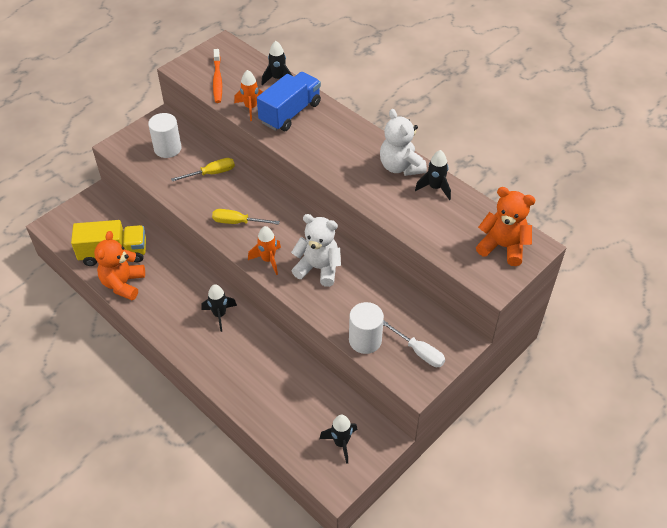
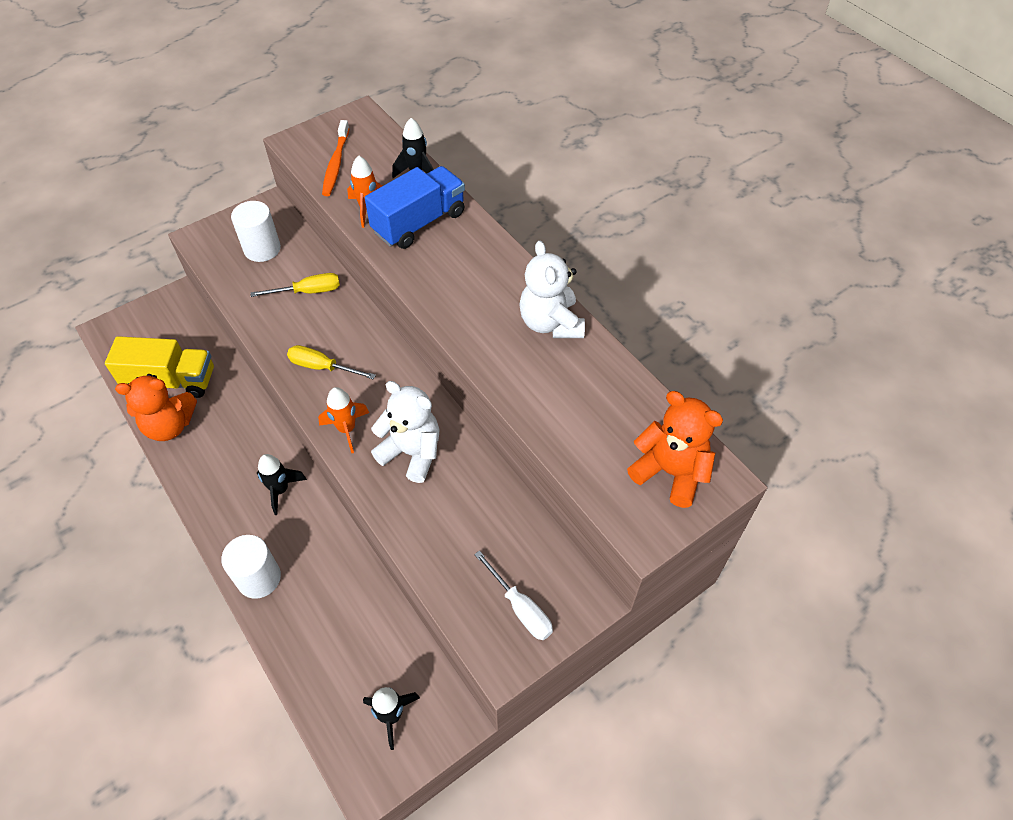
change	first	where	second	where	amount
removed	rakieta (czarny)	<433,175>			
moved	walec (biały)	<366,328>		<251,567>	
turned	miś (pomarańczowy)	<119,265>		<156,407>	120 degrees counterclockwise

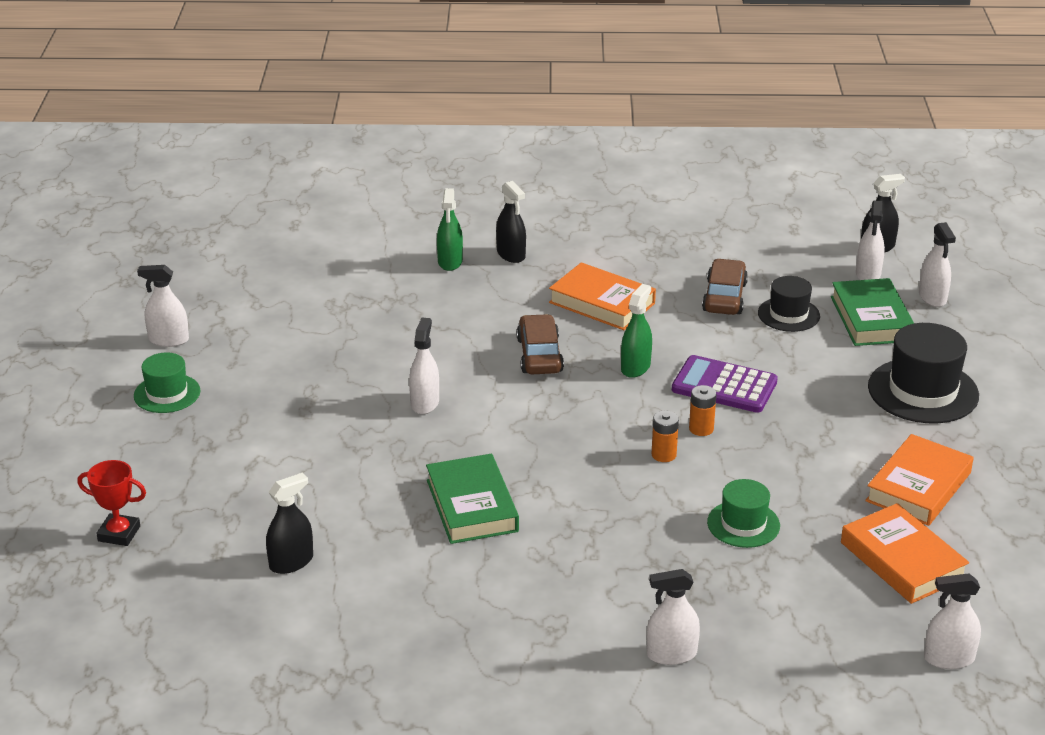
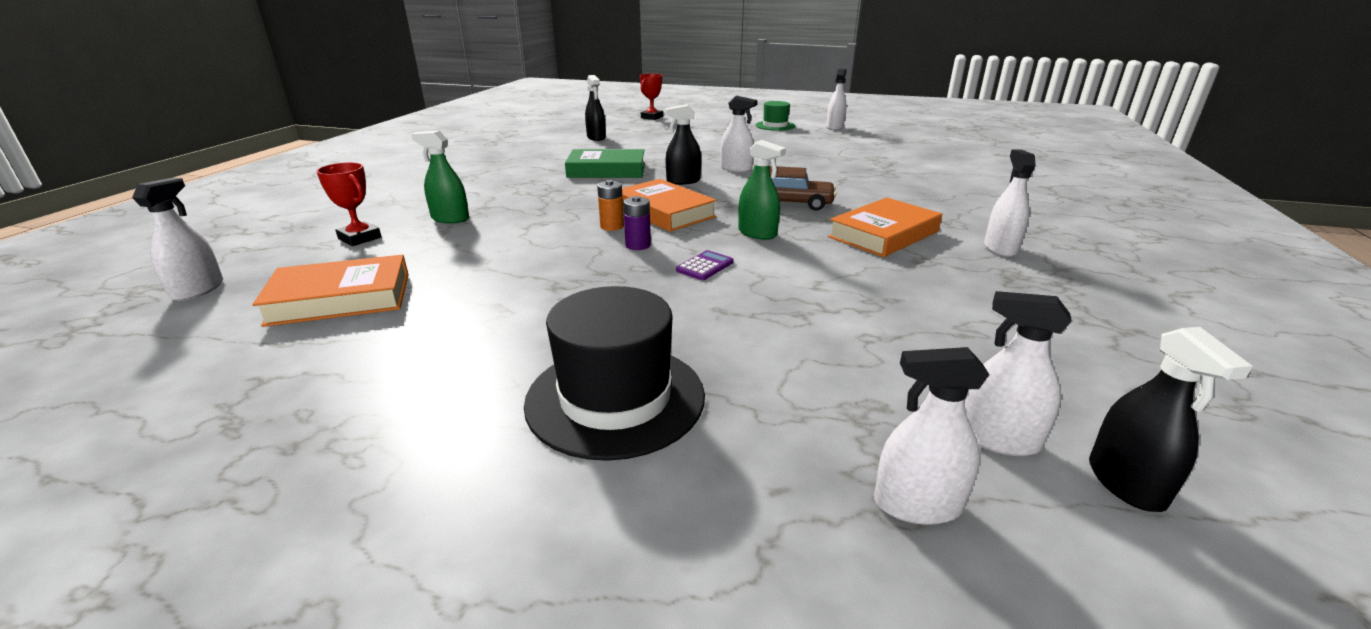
change	first	where	second	where	amount
removed	samochód (brązowy)	<725,287>			
removed	kapelusz (zielony)	<743,513>			
removed	kapelusz (czarny)	<789,304>			
removed	książka (zielony)	<872,312>			
added			puchar (czerwony)	<348,204>	
moved	spryskiwacz (zielony)	<450,229>		<440,177>	
moved	spryskiwacz (czarny)	<511,222>		<683,144>	
moved	spryskiwacz (biały)	<673,617>		<1010,203>	
moved	książka (pomarańczowy)	<919,480>		<669,205>	
recoloured	bateria (pomarańczowy)	<702,410>	bateria (fioletowy)	<637,223>	
resized	kalkulator (fioletowy)	<725,384>		<705,265>	x0.50

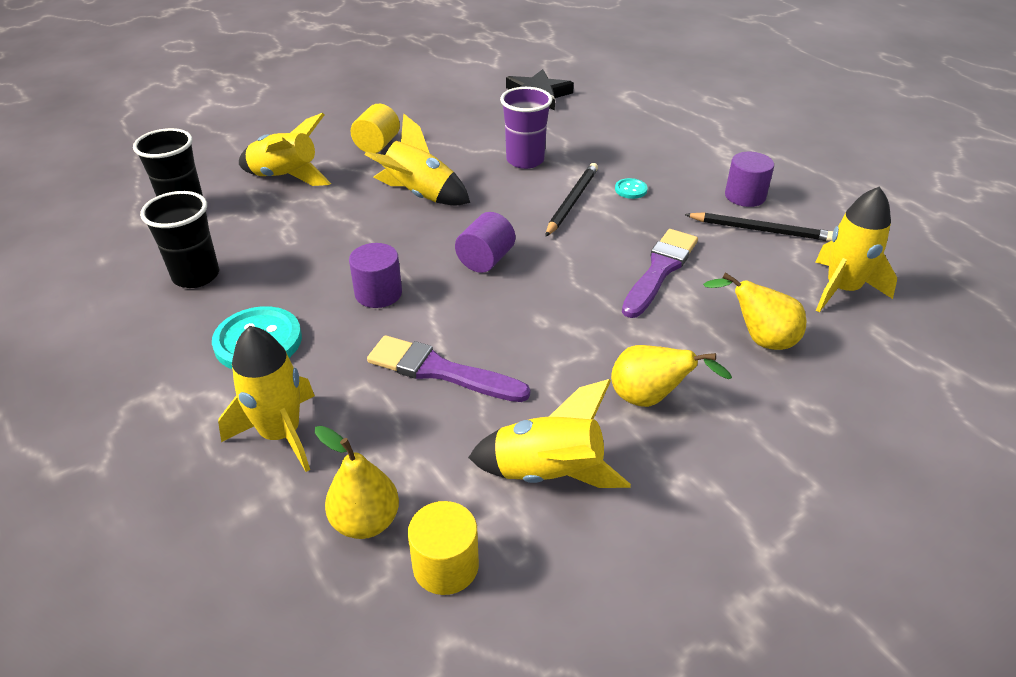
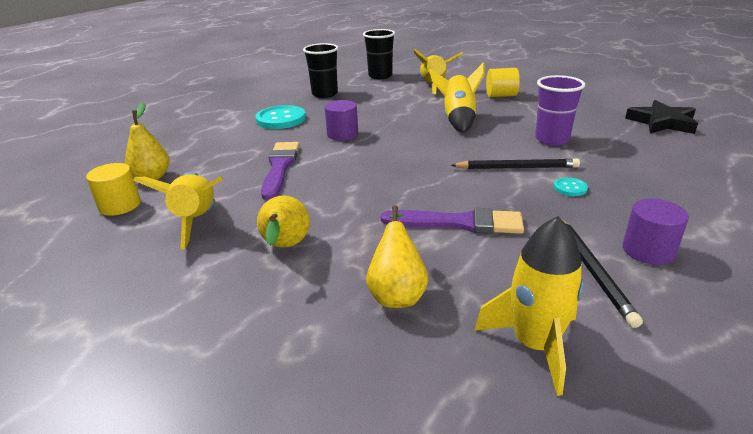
change	first	where	second	where	amount
removed	rakieta (żółty)	<266,399>			
removed	walec (fioletowy)	<485,242>			

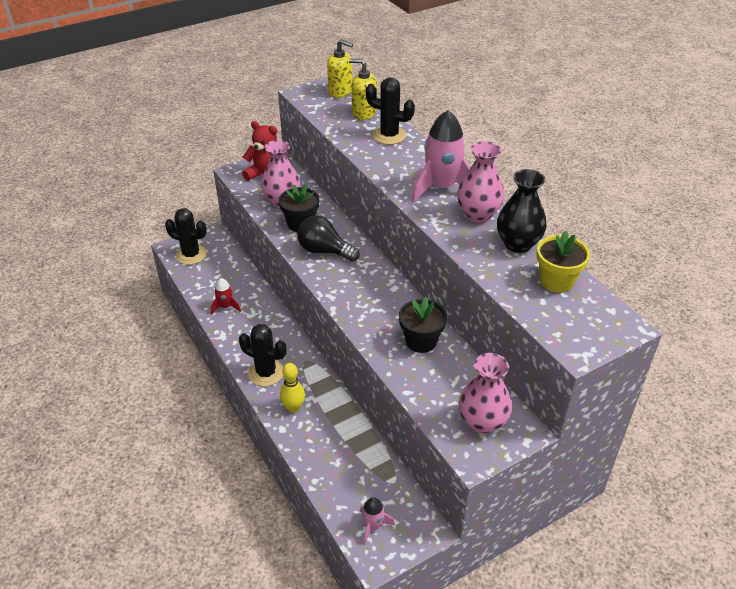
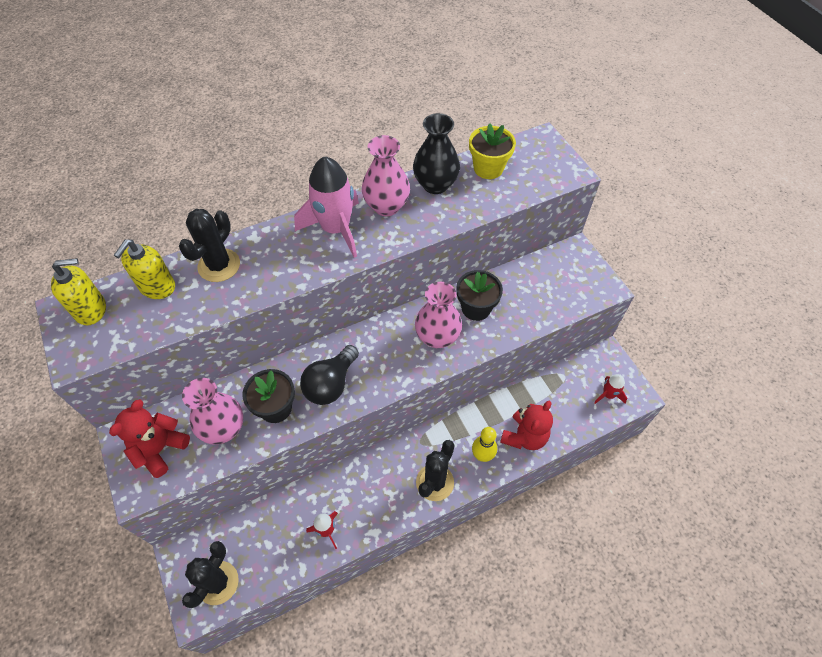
change	first	where	second	where	amount
added			miś (czerwony)	<526,425>	
moved	wazon (różowy)	<485,393>		<438,315>	
recoloured	rakieta (różowy)	<377,521>	rakieta (czerwony)	<610,389>	
turned	dozownik mydła (żółty)	<340,68>		<78,291>	45 degrees clockwise

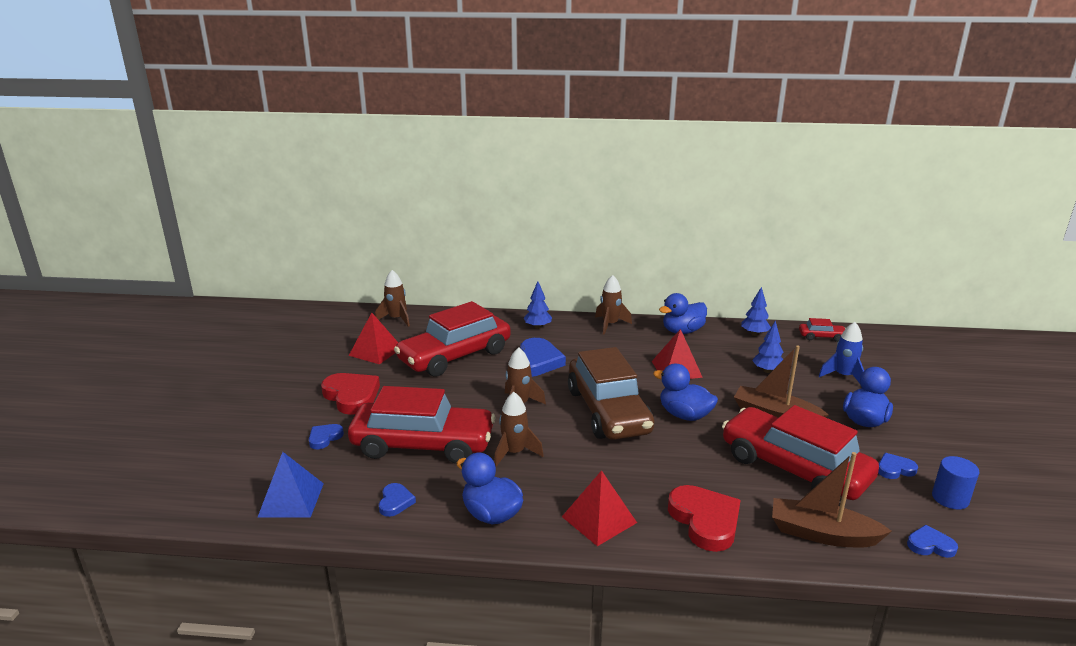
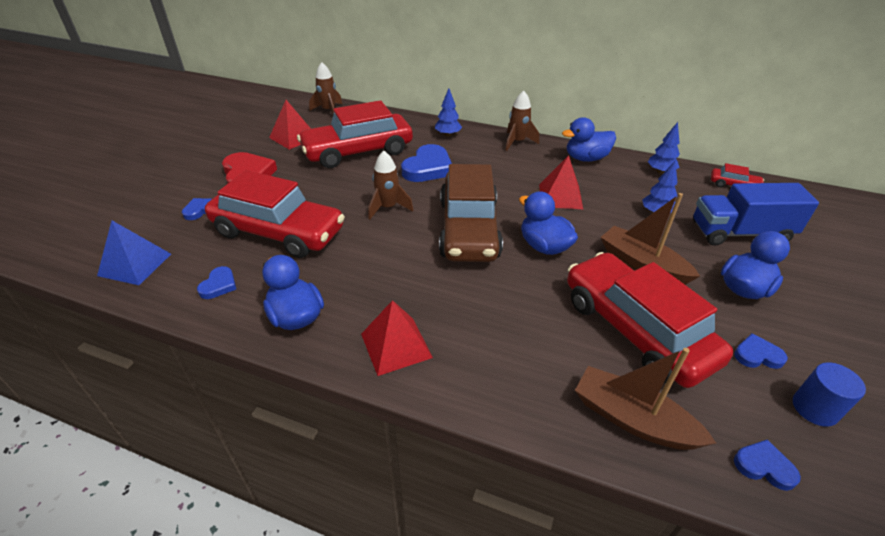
change	first	where	second	where	amount
removed	rakieta (brązowy)	<519,429>			
removed	serce (czerwony)	<704,518>			
replaced	rakieta (niebieski)	<841,352>	ciężarówka (niebieski)	<756,214>	

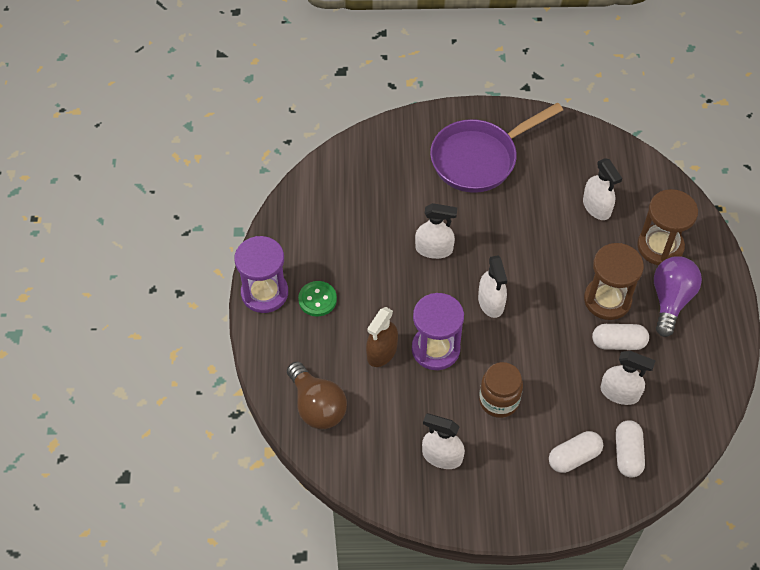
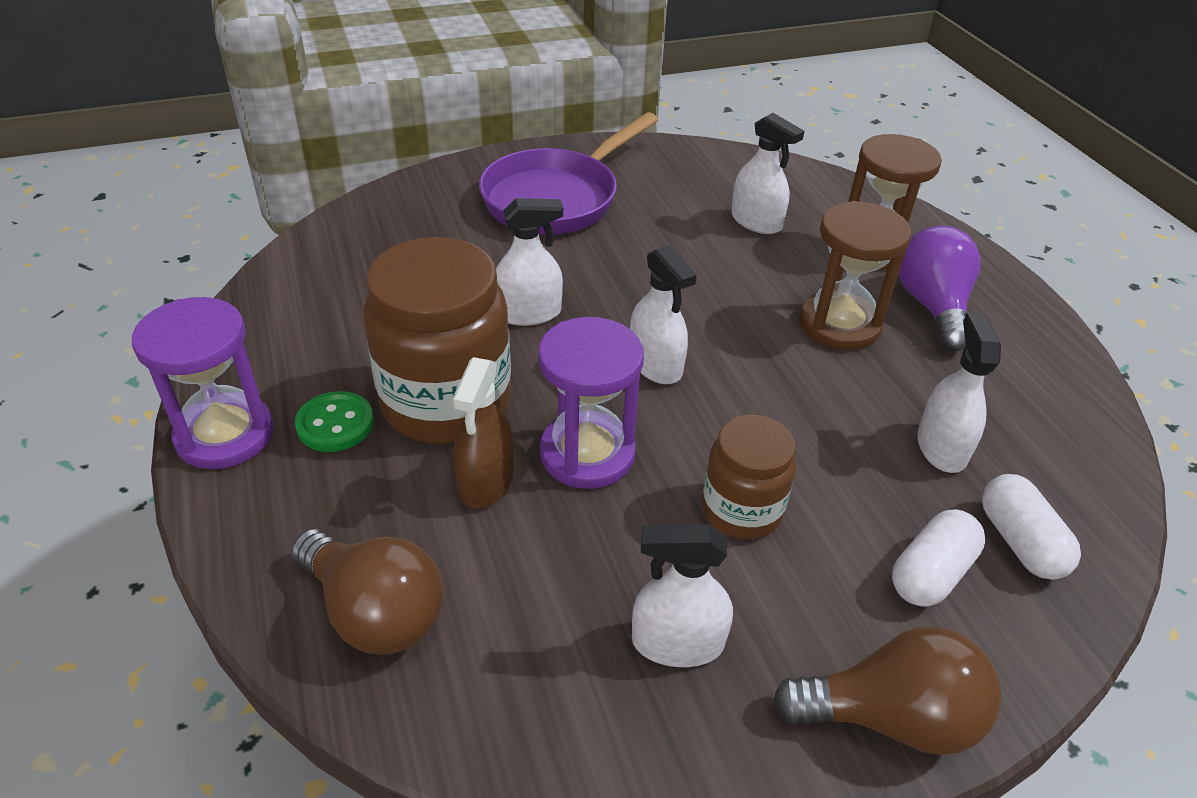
change	first	where	second	where	amount
removed	kapsułka (biały)	<620,337>			
added			słoik (brązowy)	<437,340>	
added			żarówka (brązowy)	<887,691>	
turned	spryskiwacz (biały)	<628,378>		<959,392>	90 degrees counterclockwise

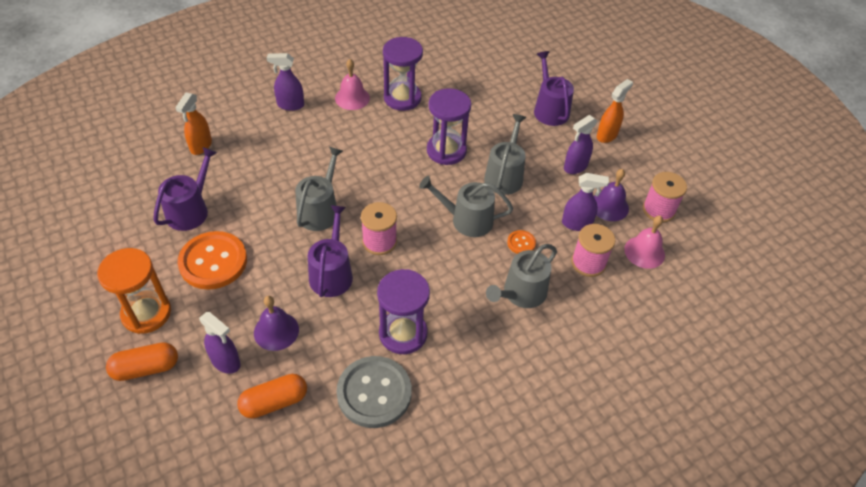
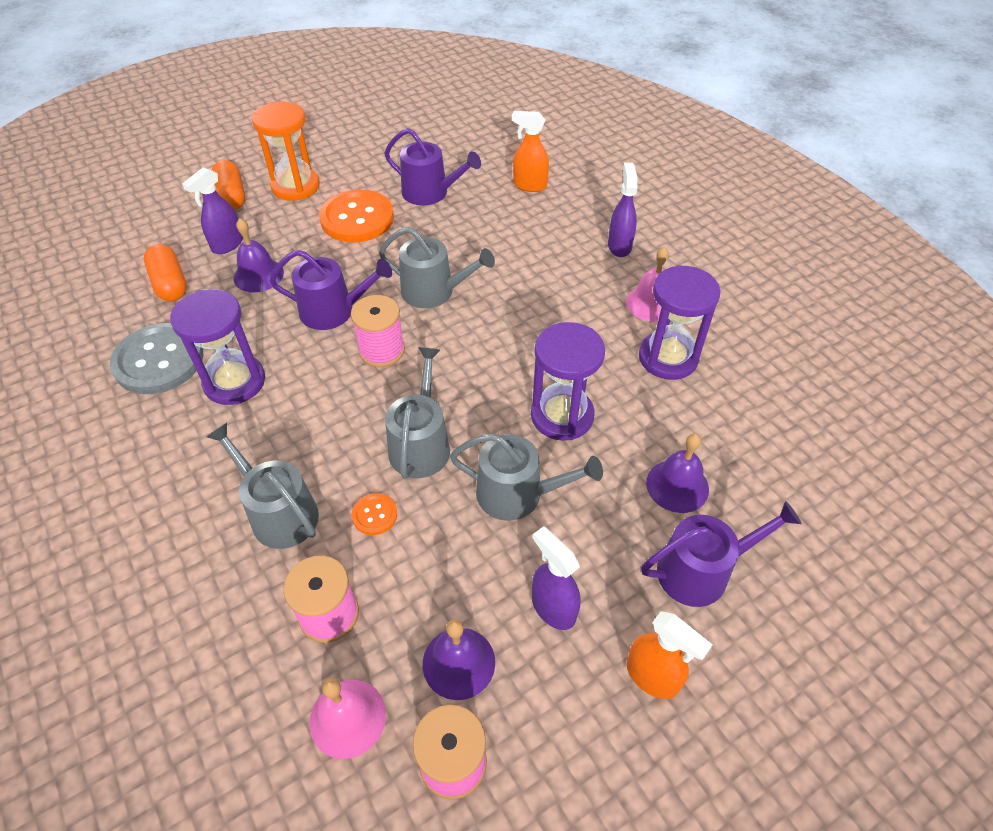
change	first	where	second	where	amount
removed	spryskiwacz (fioletowy)	<585,202>			
added			dzwonek (fioletowy)	<677,473>	

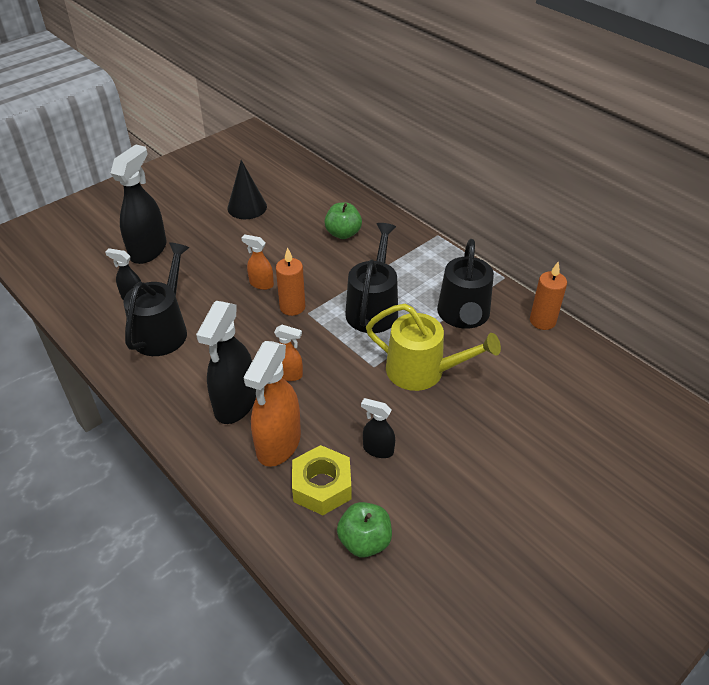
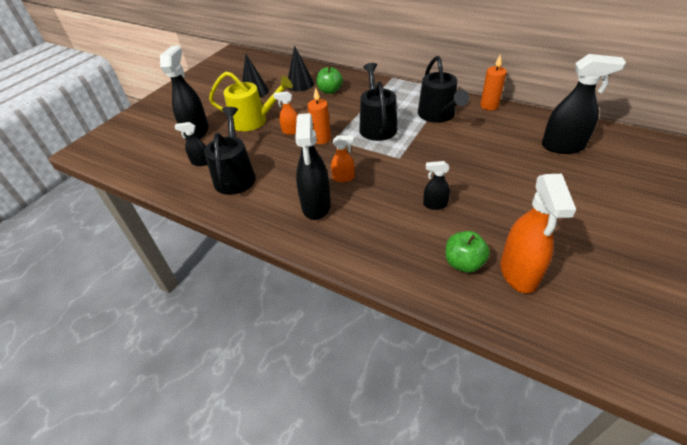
change	first	where	second	where	amount
removed	nakrętka (żółty)	<321,480>			
added			stożek (czarny)	<301,68>	
added			spryskiwacz (czarny)	<584,104>	
moved	spryskiwacz (pomarańczowy)	<272,404>		<538,234>	
moved	konewka (żółty)	<433,347>		<251,101>	

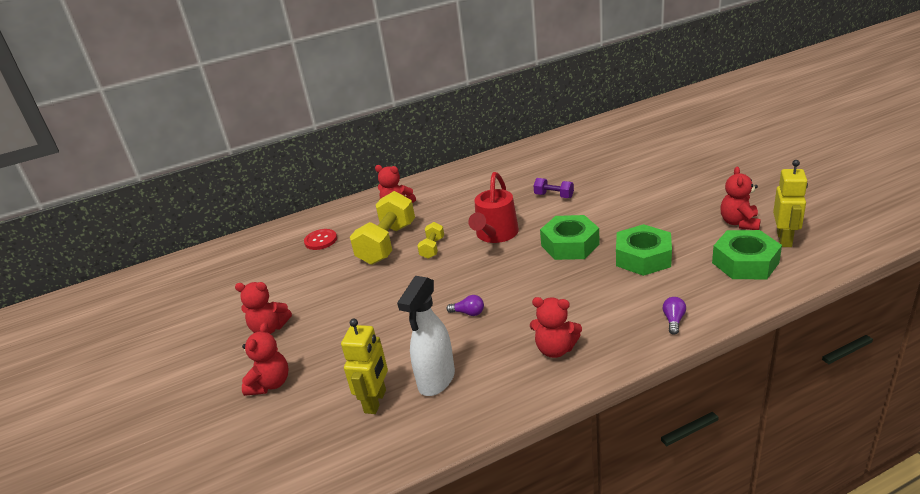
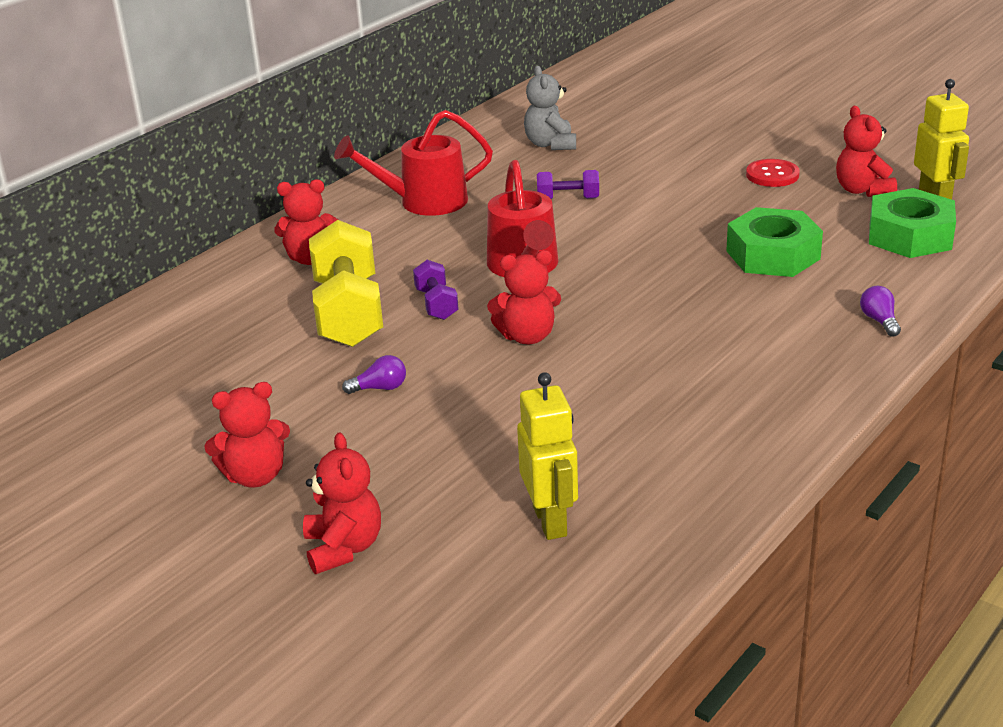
change	first	where	second	where	amount
removed	spryskiwacz (biały)	<426,336>			
removed	nakrętka (zielony)	<570,237>			
added			konewka (czerwony)	<413,163>	
added			miś (szary)	<550,108>	
moved	guzik (czerwony)	<320,239>		<773,173>	
moved	żarówka (fioletowy)	<465,305>		<374,374>	
moved	miś (czerwony)	<556,327>		<524,297>	
recoloured	hantel (żółty)	<430,240>	hantel (fioletowy)	<436,290>	

